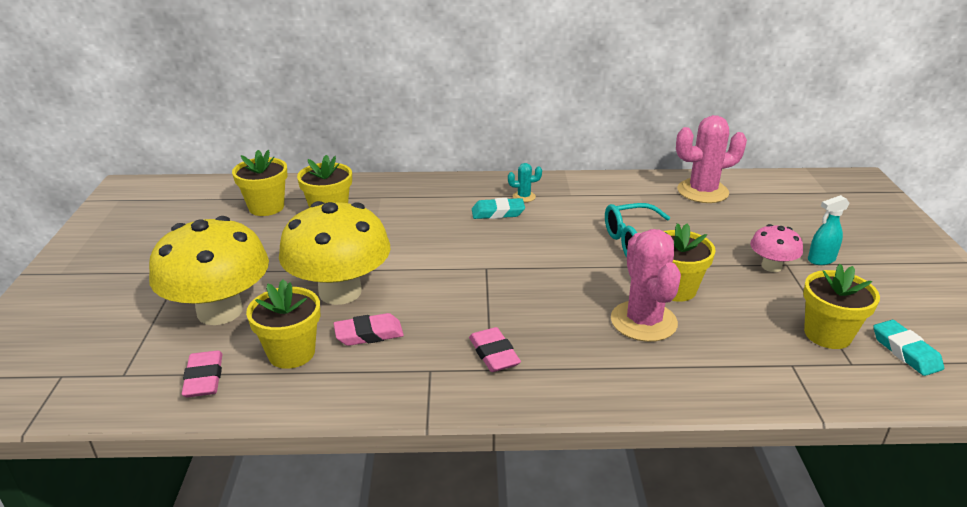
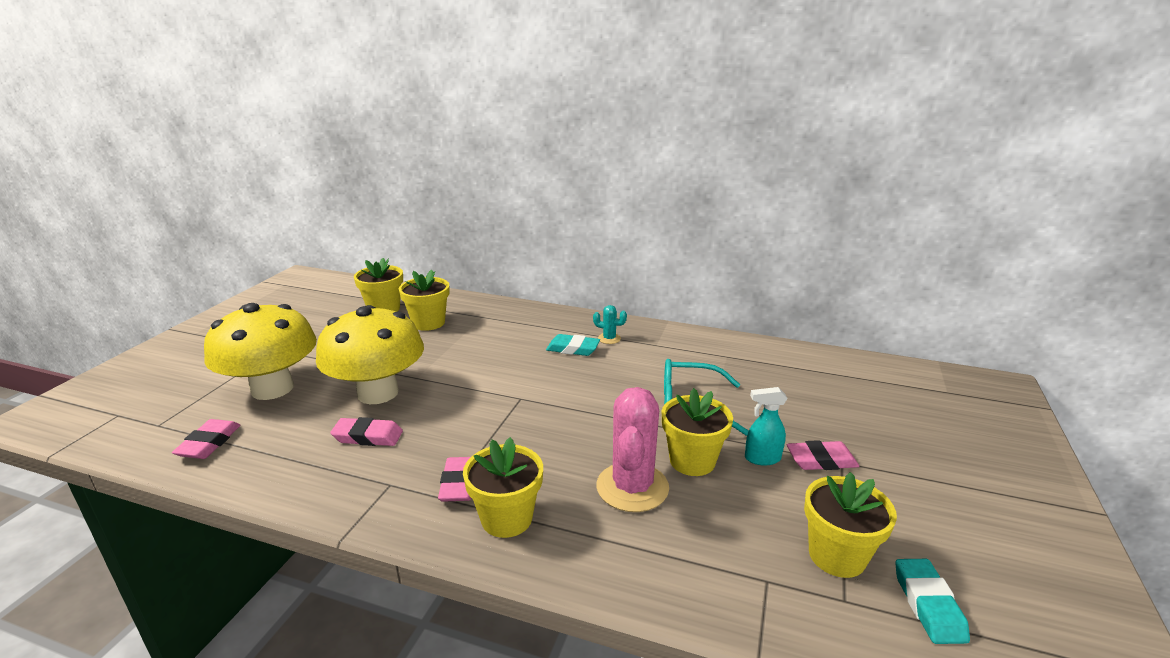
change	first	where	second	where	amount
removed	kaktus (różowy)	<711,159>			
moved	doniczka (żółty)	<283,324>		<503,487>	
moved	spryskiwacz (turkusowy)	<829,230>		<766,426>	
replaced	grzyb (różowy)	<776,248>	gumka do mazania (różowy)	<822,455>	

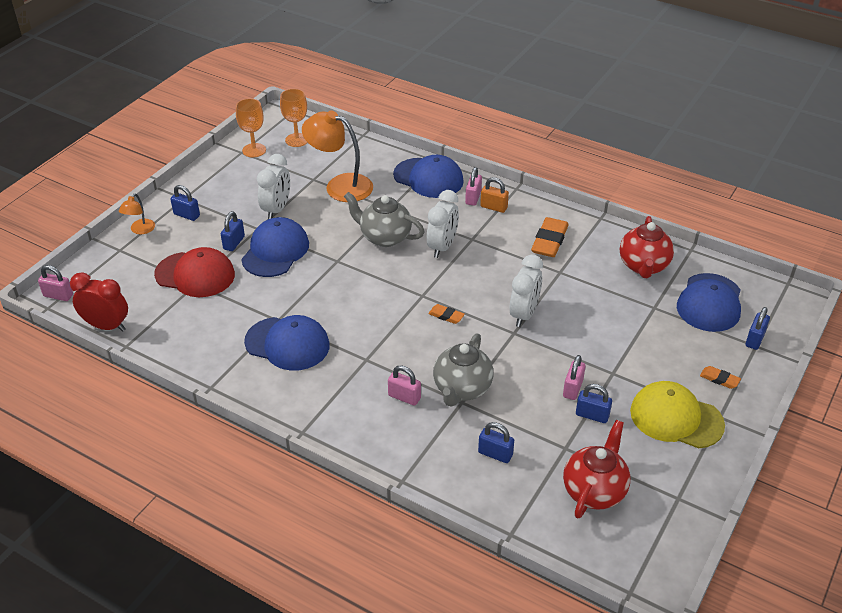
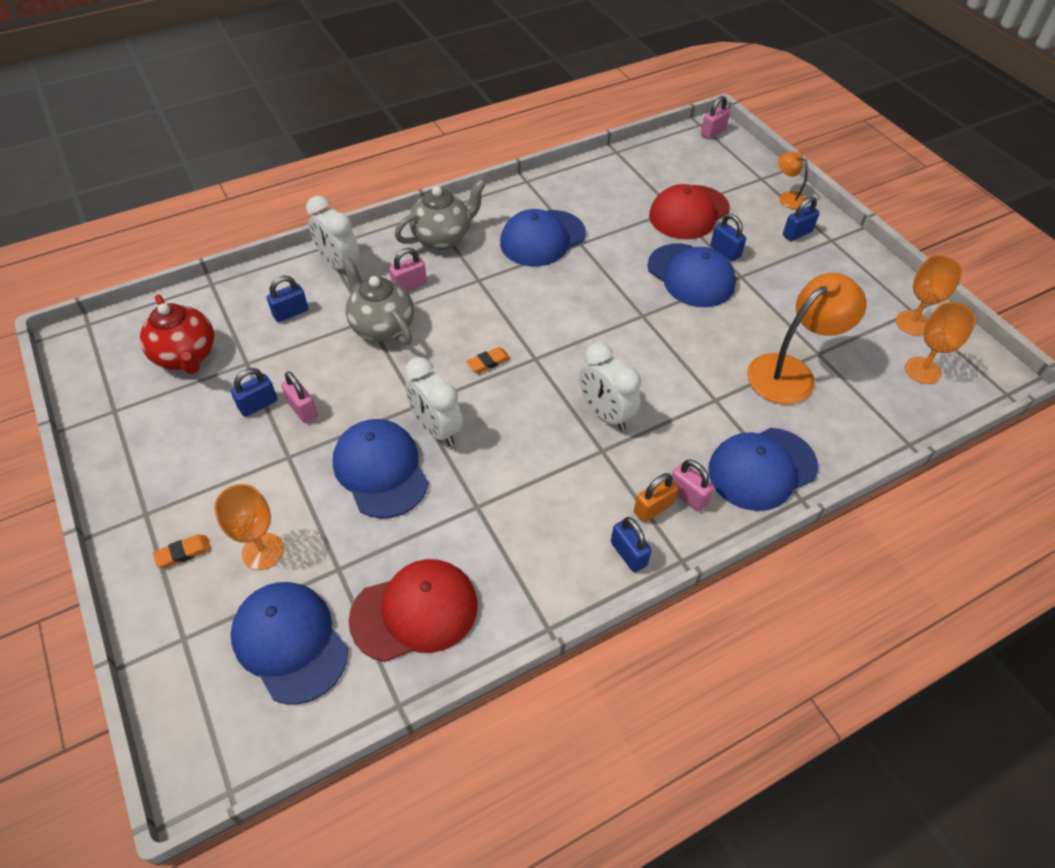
change	first	where	second	where	amount
removed	budzik (czerwony)	<99,302>			
removed	gumka do mazania (pomarańczowy)	<550,237>			
removed	czapka (żółty)	<677,414>			
added			kielich (pomarańczowy)	<249,527>	
added			czapka (niebieski)	<381,468>	
moved	budzik (biały)	<273,186>		<333,233>	
moved	imbryk (szary)	<384,219>		<440,214>	
moved	kłódka (niebieski)	<758,328>		<631,544>	
replaced	imbryk (czerwony)	<647,247>	czapka (czerwony)	<413,610>	

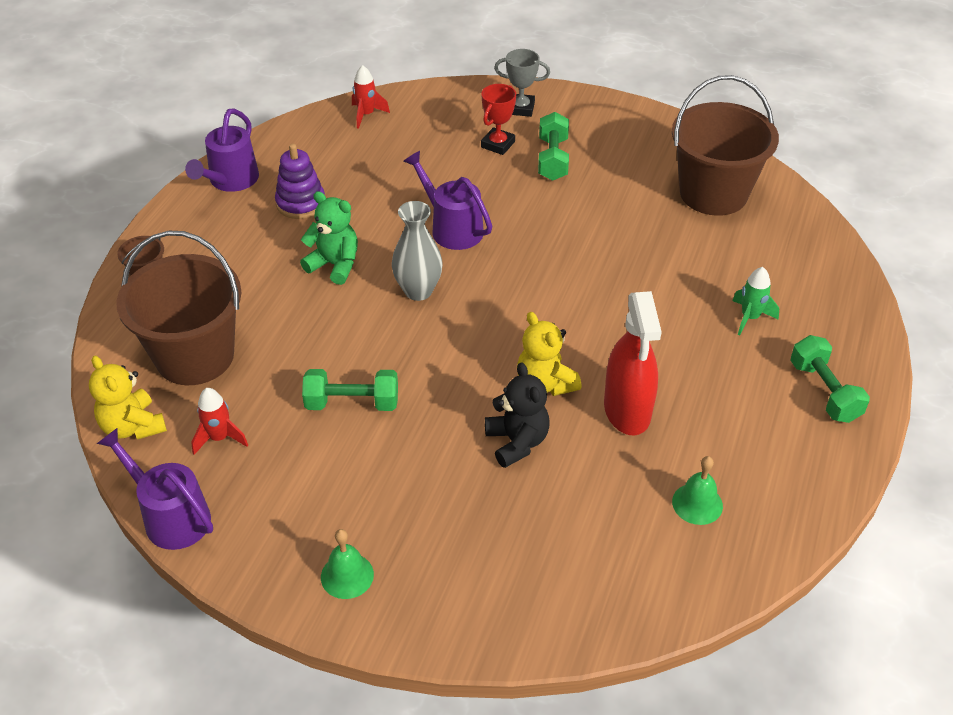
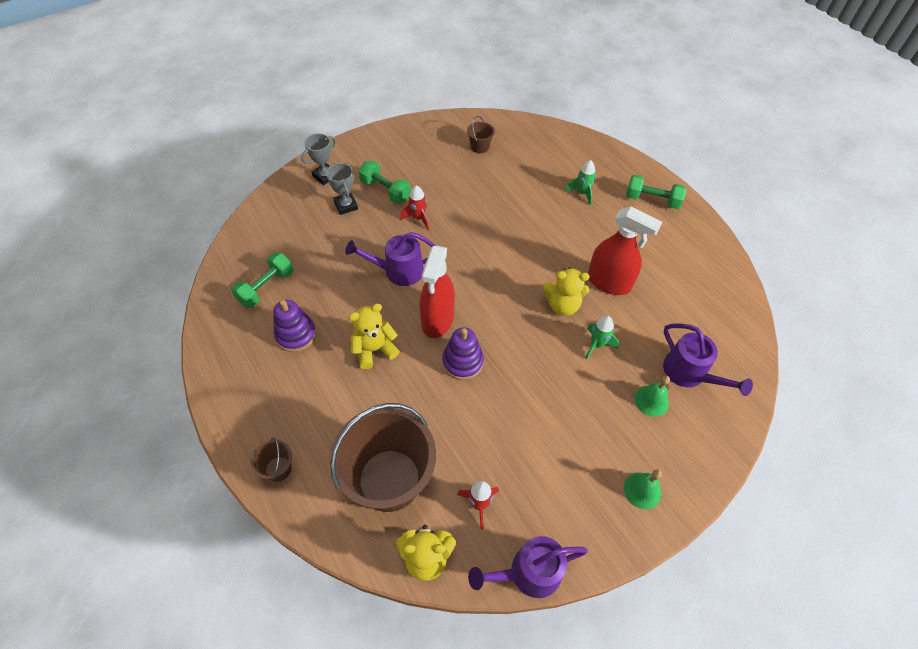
change	first	where	second	where	amount
added			zabawka nakładanka (fioletowy)	<463,353>	
moved	konewka (fioletowy)	<222,150>		<708,360>	
moved	hantel (zielony)	<350,390>		<262,280>	
moved	rakieta (czerwony)	<371,97>		<414,208>	
moved	dzwonek (zielony)	<697,490>		<652,396>	
replaced	wazon (szary)	<417,251>	spryskiwacz (czerwony)	<437,291>	
replaced	miś (czarny)	<517,415>	rakieta (zielony)	<602,337>	
recoloured	miś (zielony)	<329,238>	miś (żółty)	<374,336>	
recoloured	puchar (czerwony)	<498,119>	puchar (szary)	<342,189>	
resized	wiadro (brązowy)	<725,145>		<481,134>	x0.41

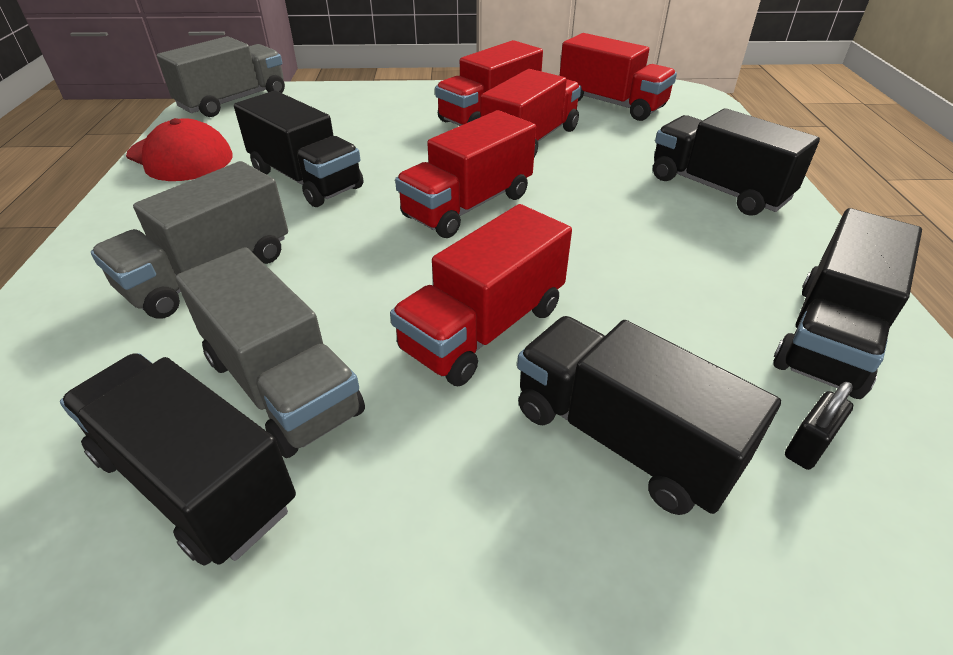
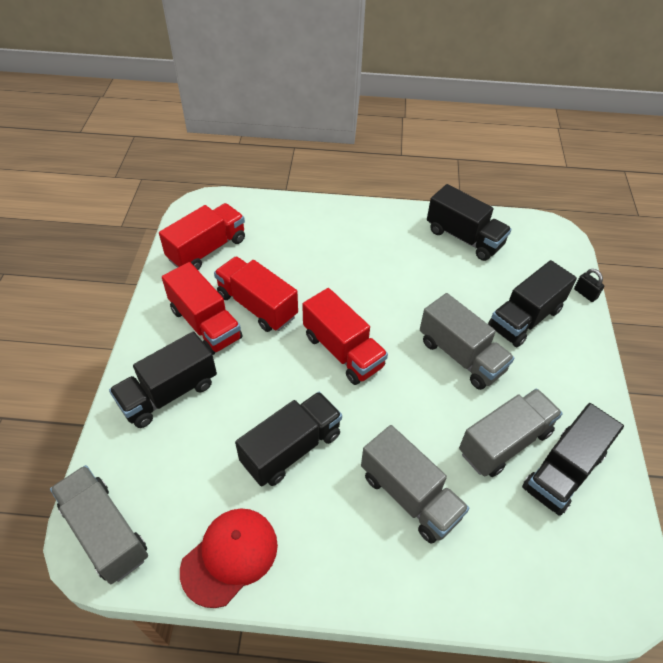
change	first	where	second	where	amount
moved	ciężarówka (czarny)	<736,162>		<163,379>	
moved	kłódka (czarny)	<819,426>		<589,285>	
recoloured	ciężarówka (czerwony)	<481,295>	ciężarówka (szary)	<467,341>	

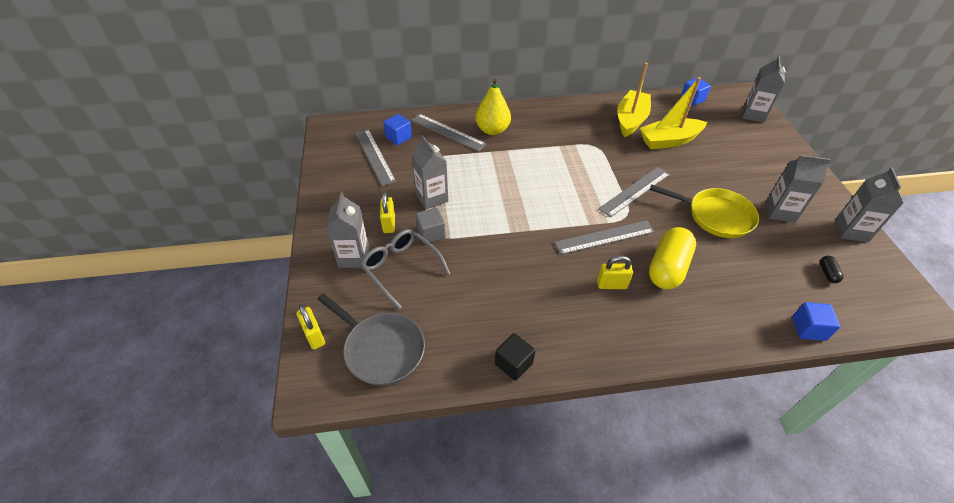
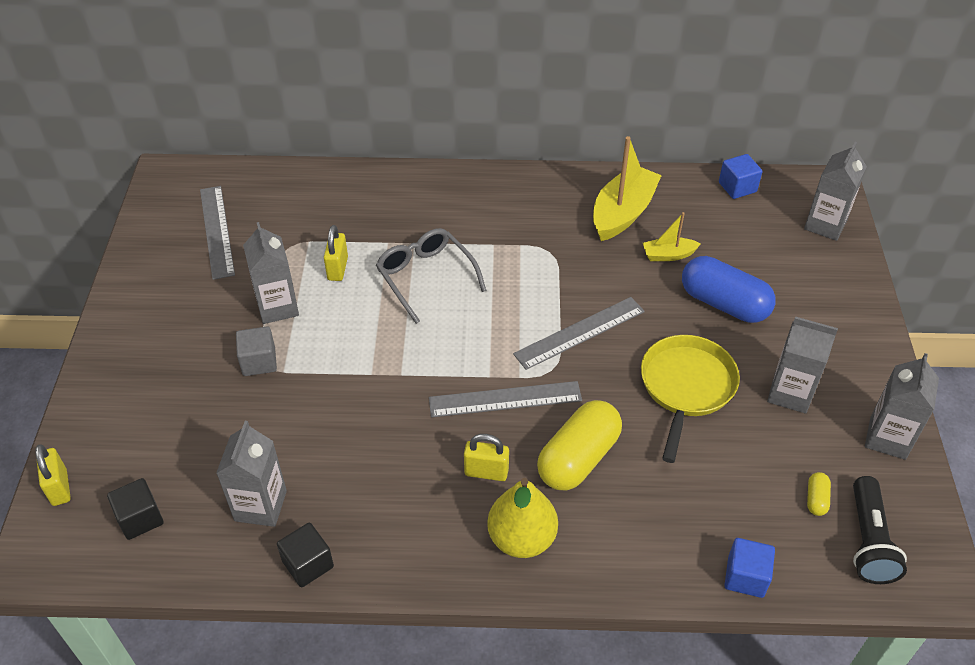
change	first	where	second	where	amount
removed	sześcian (niebieski)	<397,129>			
removed	linijka (szary)	<448,133>			
added			kapsułka (niebieski)	<728,289>	
added			latarka (czarny)	<880,530>	
moved	karton mleka (szary)	<347,230>		<251,474>	
moved	okulary (szary)	<405,269>		<431,276>	
moved	kłódka (żółty)	<387,212>		<336,253>	
moved	gruszka (żółty)	<493,106>		<522,518>	
replaced	patelnia (szary)	<371,339>	sześcian (czarny)	<135,509>	
recoloured	kapsułka (czarny)	<831,269>	kapsułka (żółty)	<819,494>	
turned	patelnia (żółty)	<704,211>		<690,399>	105 degrees counterclockwise
resized	łódka (żółty)	<673,113>		<671,236>	x0.53

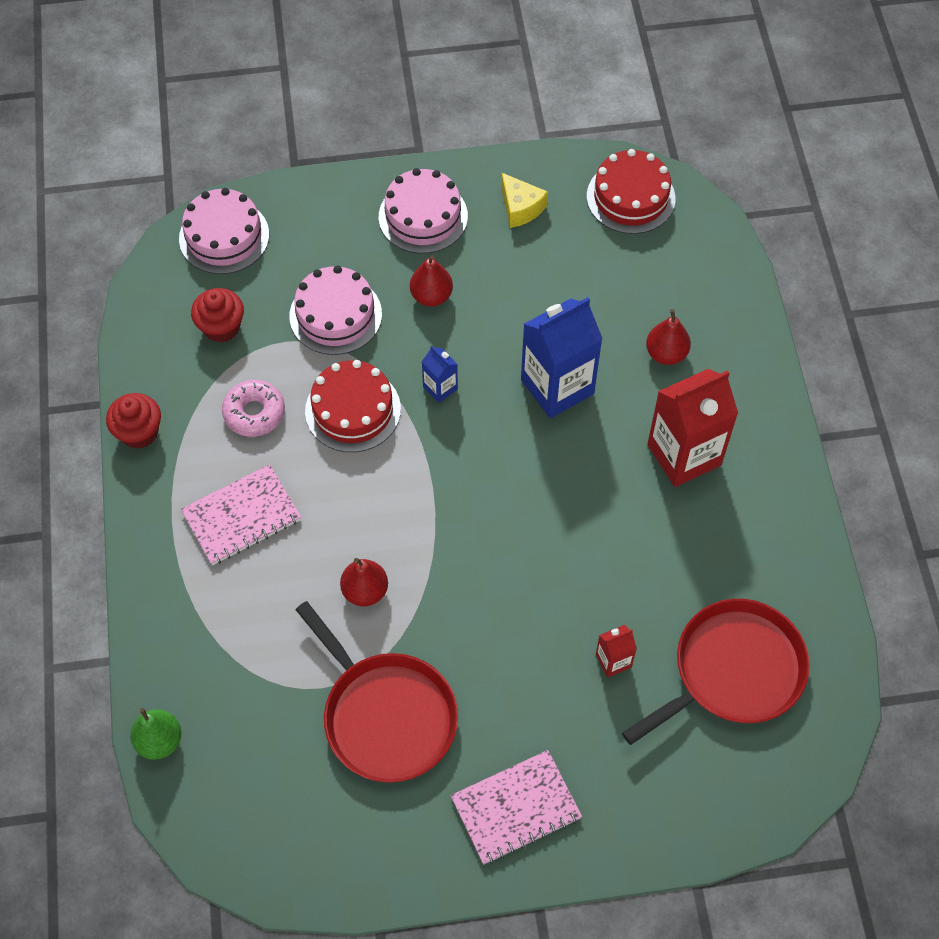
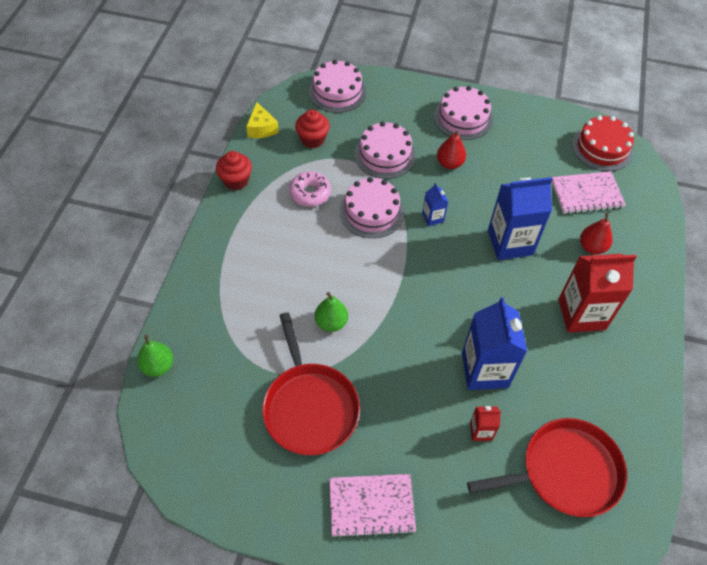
change	first	where	second	where	amount
added			karton mleka (niebieski)	<494,343>	
moved	zeszyt (różowy)	<241,514>		<589,192>	
moved	ser (żółty)	<524,200>		<262,120>	
recoloured	tort (czerwony)	<353,406>	tort (różowy)	<372,207>	
recoloured	gruszka (czerwony)	<364,582>	gruszka (zielony)	<331,312>	

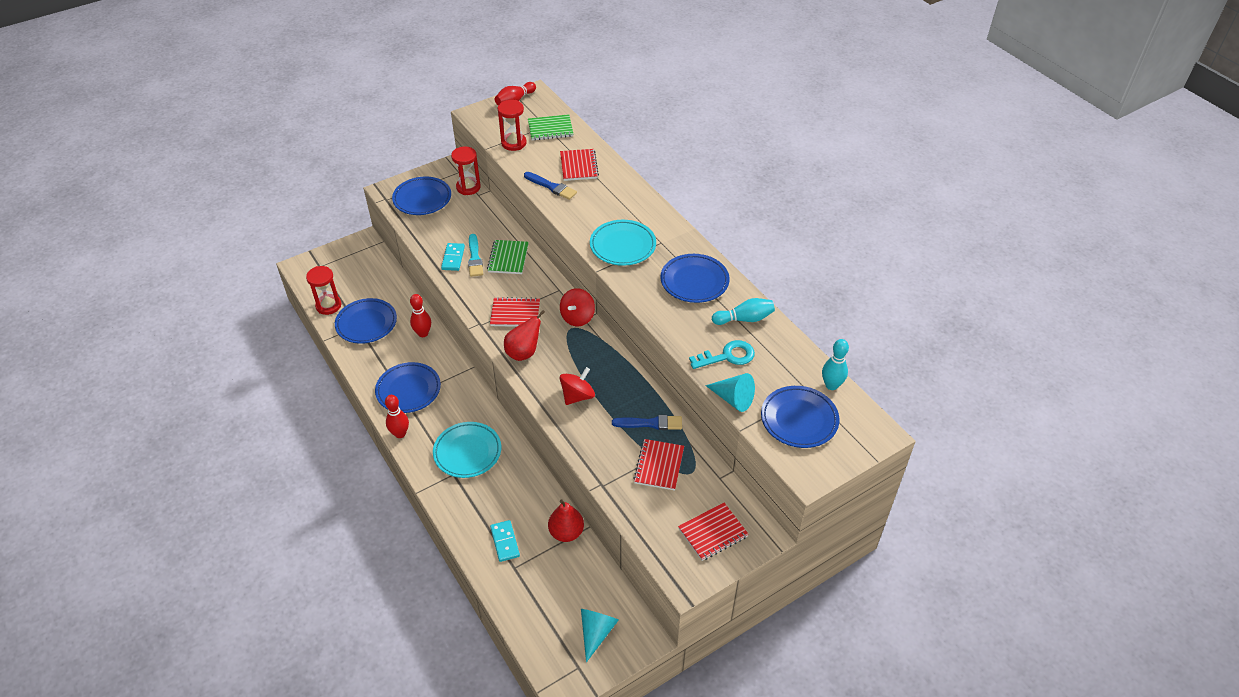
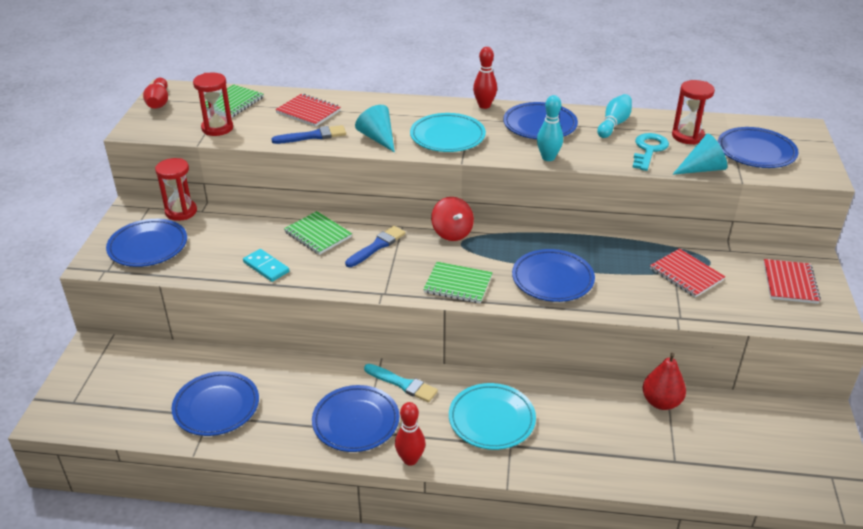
change	first	where	second	where	amount
removed	zeszyt (czerwony)	<515,312>			
removed	kostka domina (turkusowy)	<505,541>			
moved	klepsydra (czerwony)	<323,290>		<693,112>	
moved	kręgiel (czerwony)	<420,315>		<485,78>	
moved	pędzel (turkusowy)	<475,255>		<401,383>	
moved	stożek (turkusowy)	<600,636>		<375,128>	
moved	pędzel (niebieski)	<647,422>		<375,246>	
moved	kręgiel (turkusowy)	<835,364>		<550,128>	
replaced	gruszka (czerwony)	<524,335>	zeszyt (zielony)	<458,283>	
replaced	bączek (czerwony)	<577,386>	talerz (niebieski)	<553,275>	

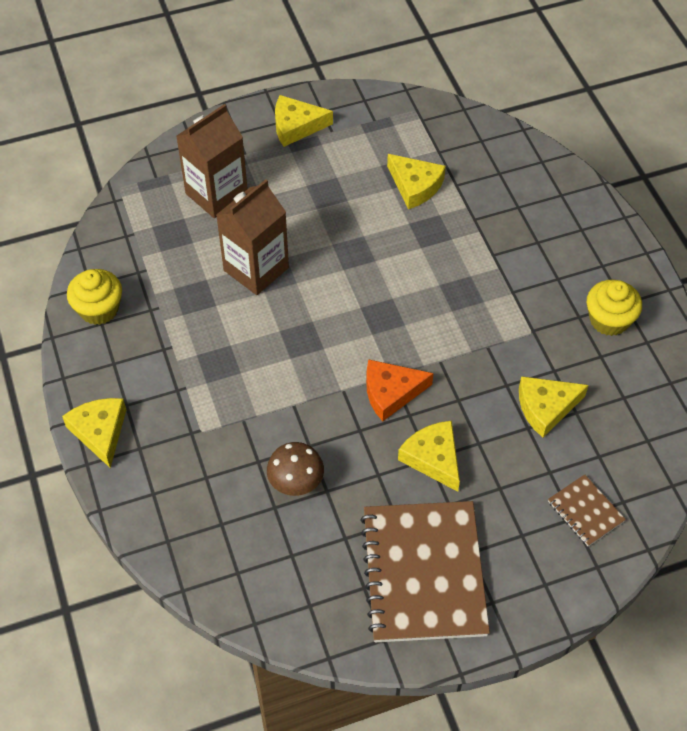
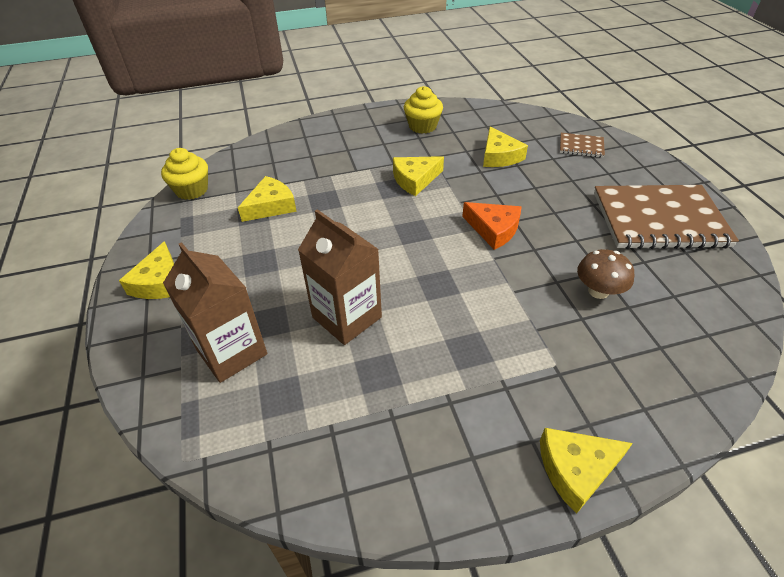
change	first	where	second	where	amount
moved	muffinka (żółty)	<94,297>		<184,174>	
moved	ser (żółty)	<429,456>		<418,176>	
turned	ser (pomarańczowy)	<399,390>		<491,226>	45 degrees counterclockwise
turned	zeszyt (brązowy)	<587,510>		<582,145>	45 degrees clockwise

